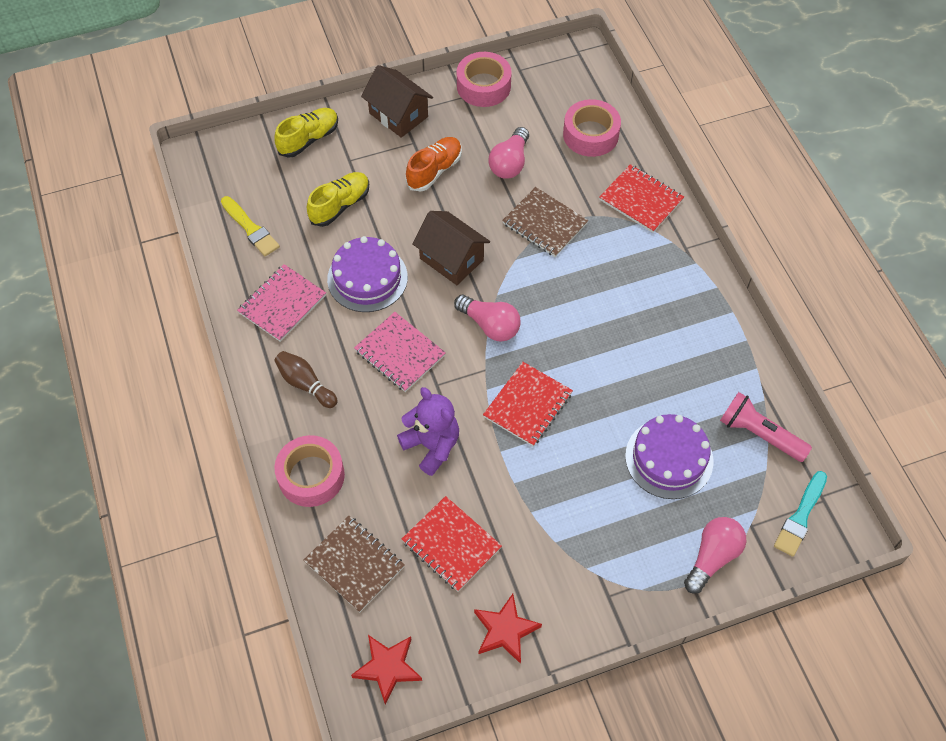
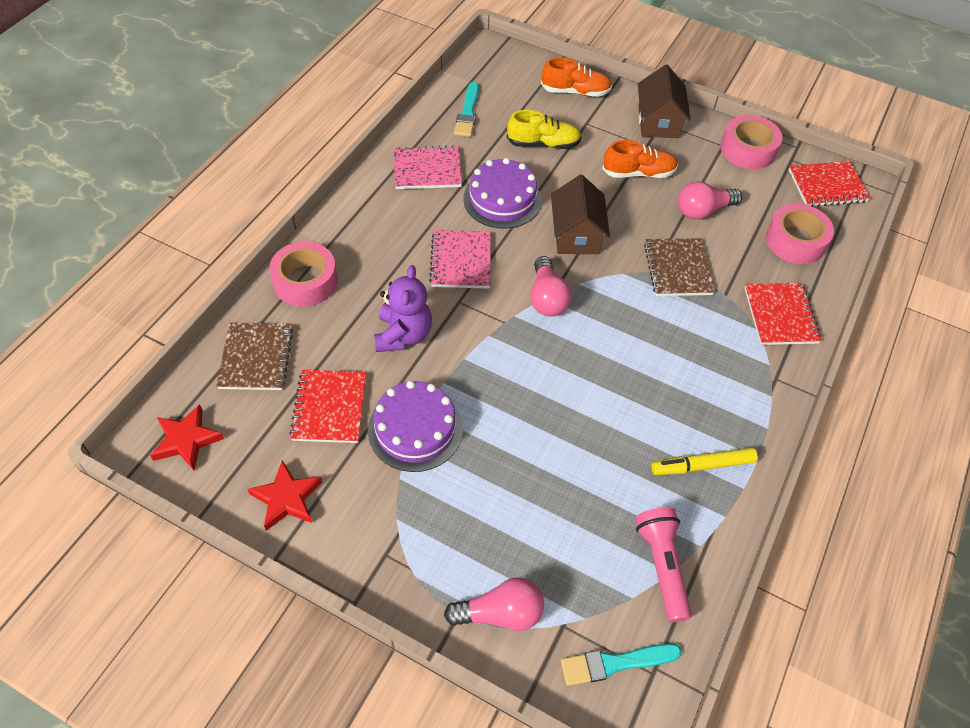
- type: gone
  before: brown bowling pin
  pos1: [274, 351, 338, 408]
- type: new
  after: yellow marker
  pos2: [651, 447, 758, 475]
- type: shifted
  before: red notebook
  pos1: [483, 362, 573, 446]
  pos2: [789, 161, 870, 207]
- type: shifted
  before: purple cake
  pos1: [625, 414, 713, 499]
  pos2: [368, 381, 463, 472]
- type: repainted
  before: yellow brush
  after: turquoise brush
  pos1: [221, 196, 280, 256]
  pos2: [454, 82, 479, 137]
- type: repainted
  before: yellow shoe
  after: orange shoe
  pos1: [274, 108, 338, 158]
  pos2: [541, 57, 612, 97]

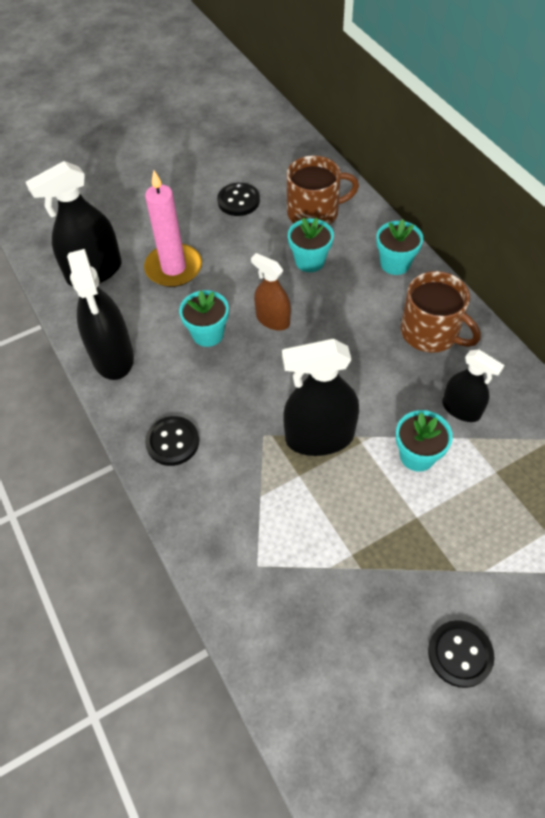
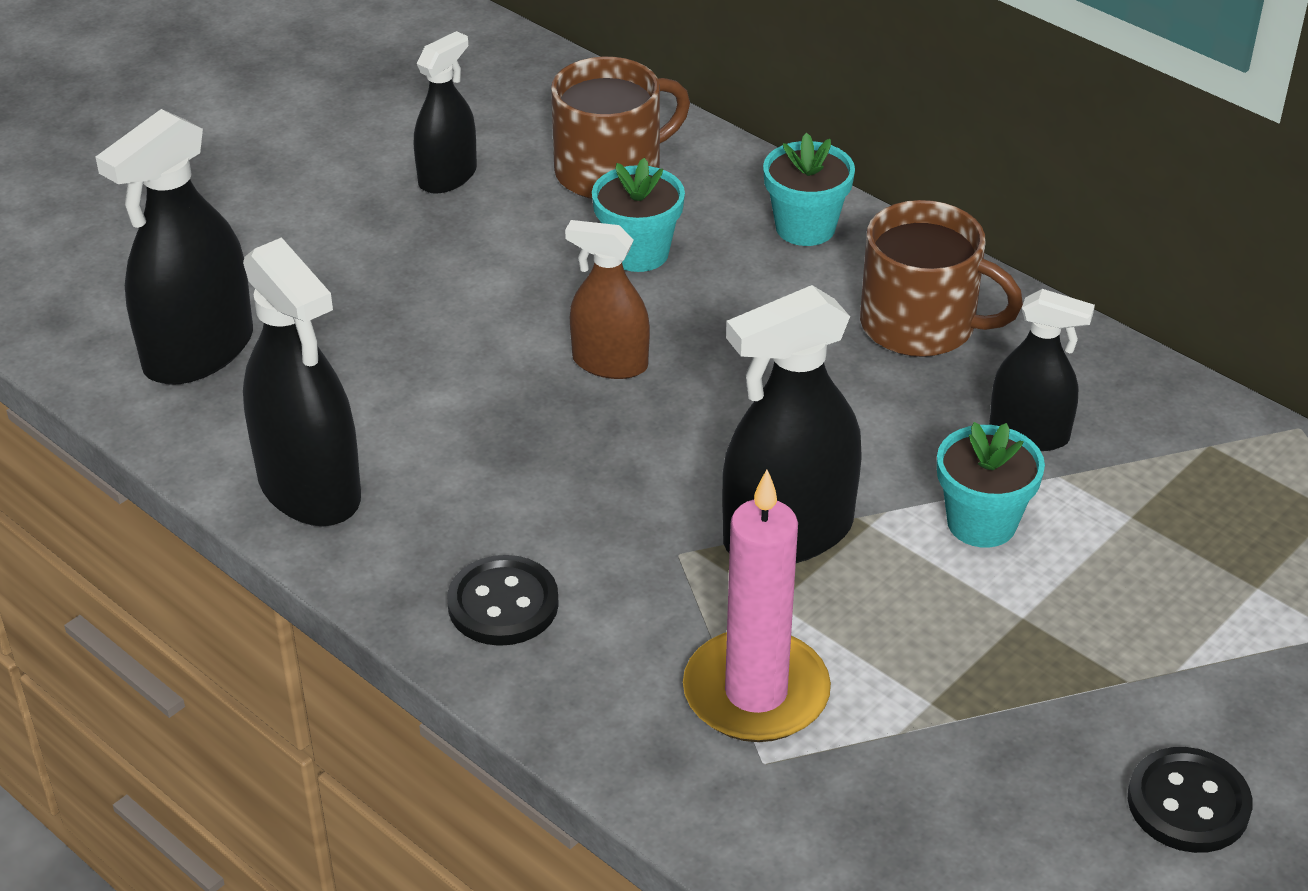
- type: gone
  before: turquoise flower pot
  pos1: [179, 290, 229, 347]
- type: shifted
  before: pink candle
  pos1: [144, 170, 202, 287]
  pos2: [683, 470, 831, 742]
- type: swapped
  before: black button
  after: black spray bottle
  pos1: [217, 183, 260, 216]
  pos2: [414, 31, 477, 194]

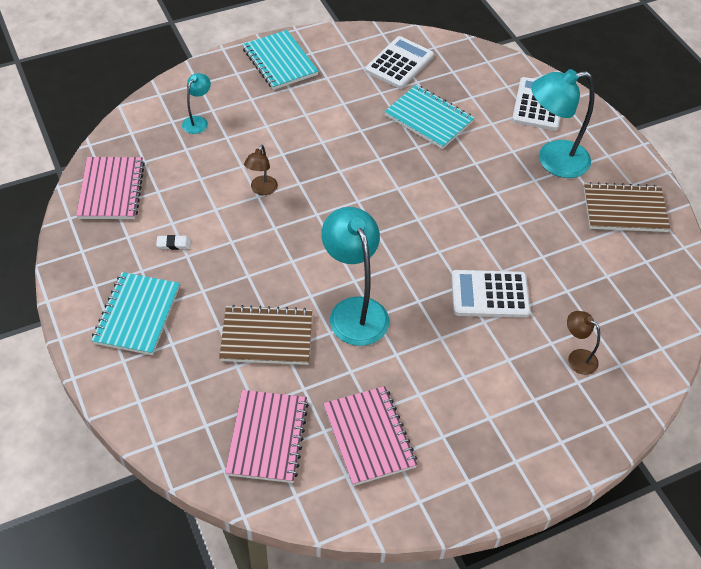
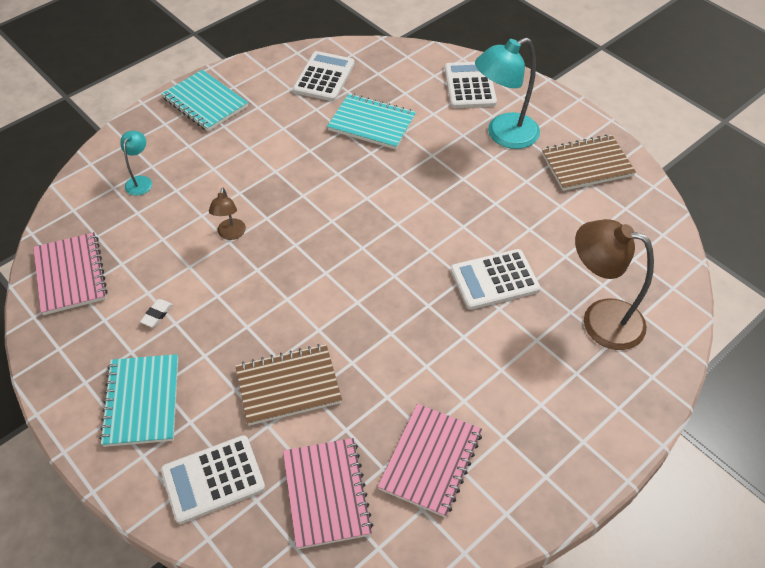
- type: gone
  before: turquoise lamp
  pos1: [321, 207, 389, 346]
- type: new
  after: white calculator
  pos2: [161, 435, 265, 524]
- type: rotated
  before: white eraser
  pos1: [156, 235, 191, 250]
  pos2: [140, 299, 173, 327]
  turn: -45
- type: rotated
  before: pink notebook
  pos1: [323, 386, 418, 486]
  pos2: [378, 404, 482, 517]
  turn: 60
- type: scaled
  before: brown lamp
  pos1: [567, 311, 600, 375]
  pos2: [575, 219, 654, 350]
  scale: 2.01

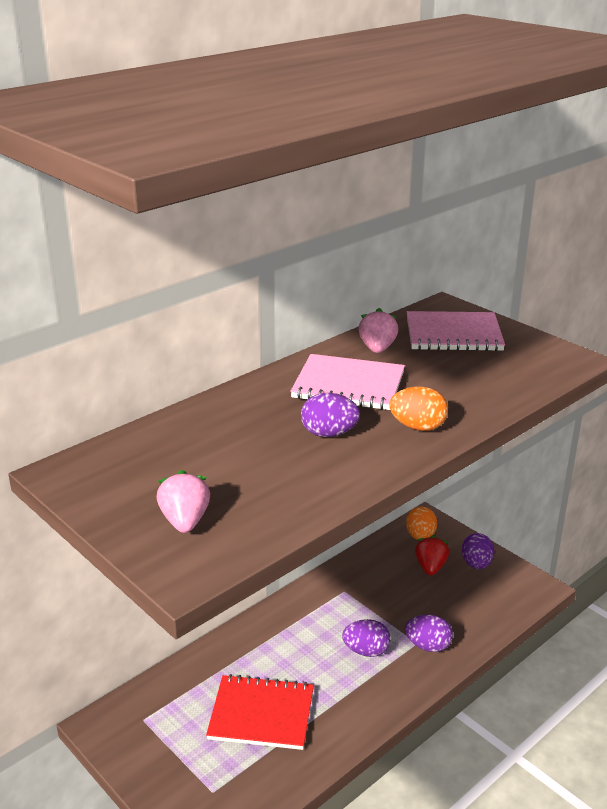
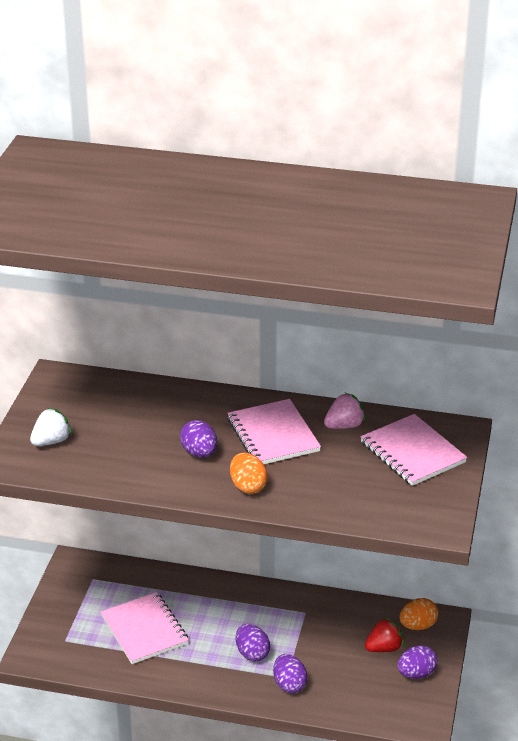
- type: repainted
  before: pink strawberry
  after: white strawberry
  pos1: [157, 470, 210, 533]
  pos2: [30, 408, 72, 446]
- type: repainted
  before: red notebook
  after: pink notebook
  pos1: [206, 674, 314, 750]
  pos2: [101, 592, 189, 664]

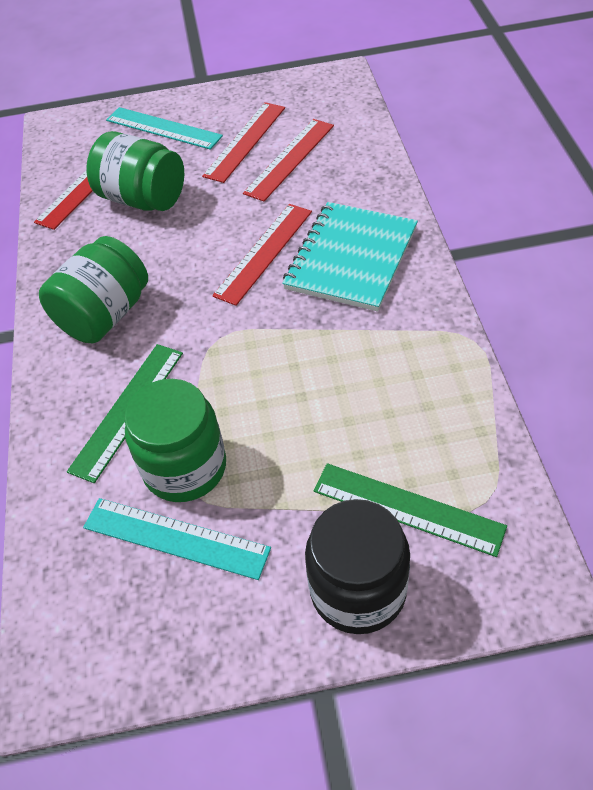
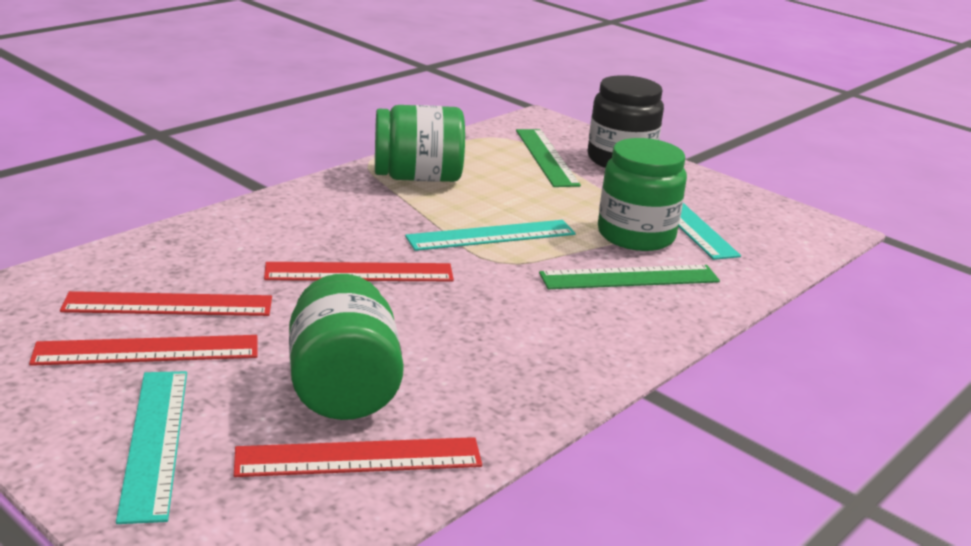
- type: gone
  before: turquoise notebook
  pos1: [282, 202, 418, 312]
- type: new
  after: turquoise ruler
  pos2: [405, 220, 576, 251]
- type: shifted
  before: green jar
  pos1: [39, 236, 148, 343]
  pos2: [375, 105, 465, 182]

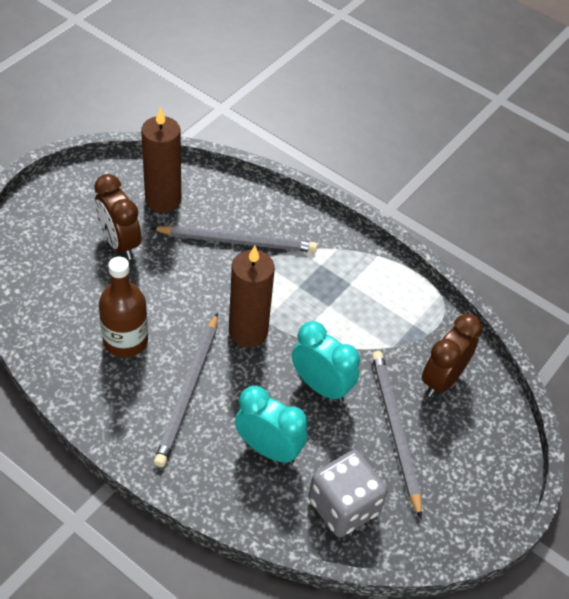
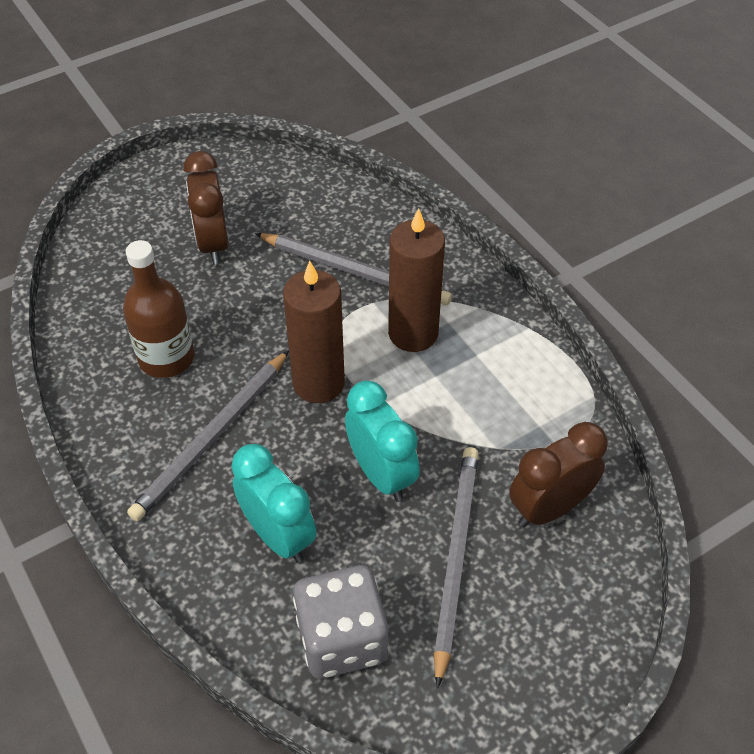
- type: shifted
  before: brown candle
  pos1: [141, 108, 181, 213]
  pos2: [388, 208, 445, 352]

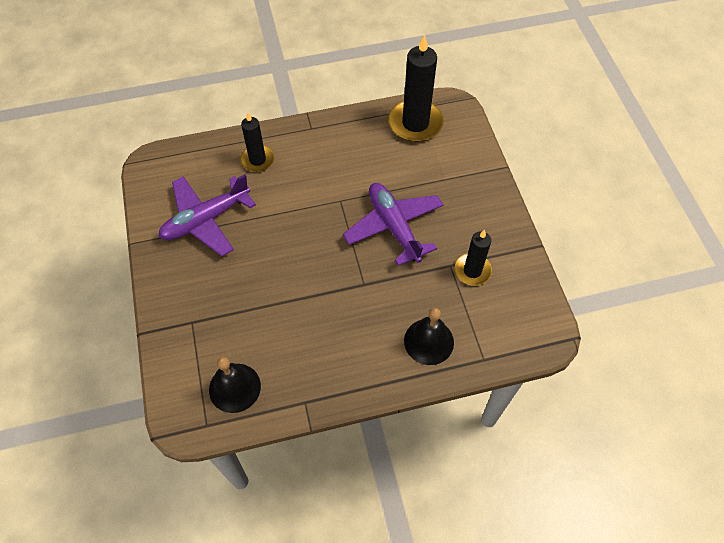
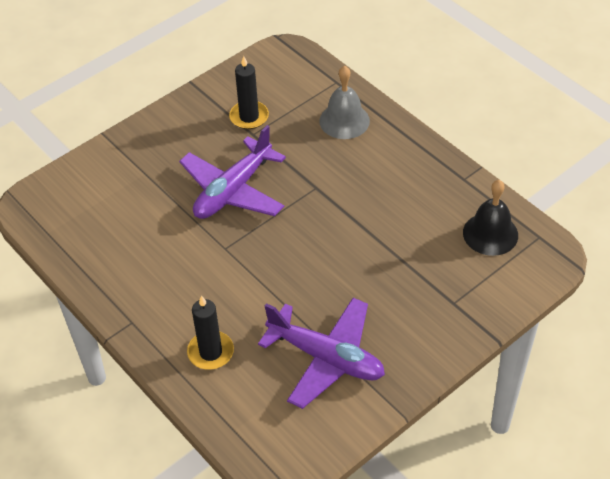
- type: gone
  before: black candle
  pos1: [388, 34, 444, 142]
- type: repainted
  before: black bell
  after: grey bell
  pos1: [404, 308, 454, 365]
  pos2: [319, 66, 370, 139]

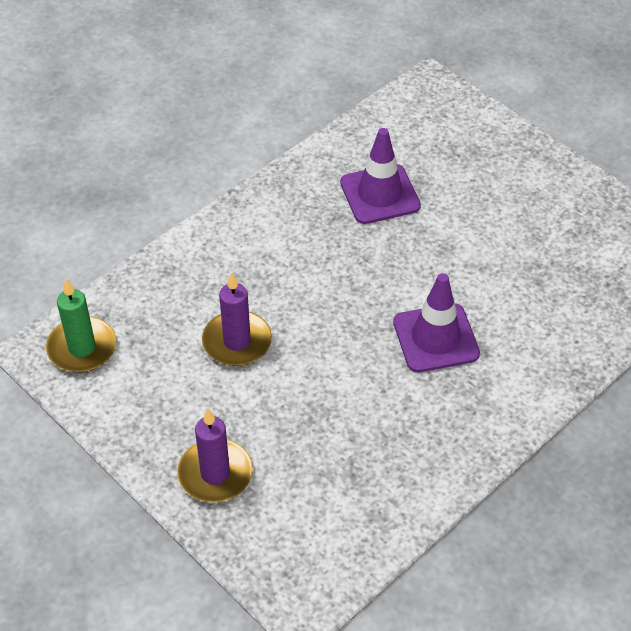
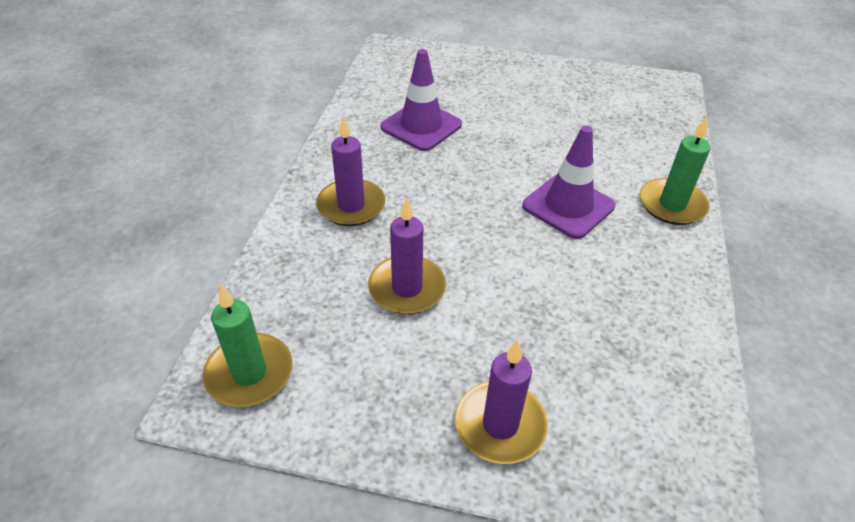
- type: new
  after: purple candle
  pos2: [316, 116, 385, 226]
- type: new
  after: green candle
  pos2: [640, 117, 711, 225]

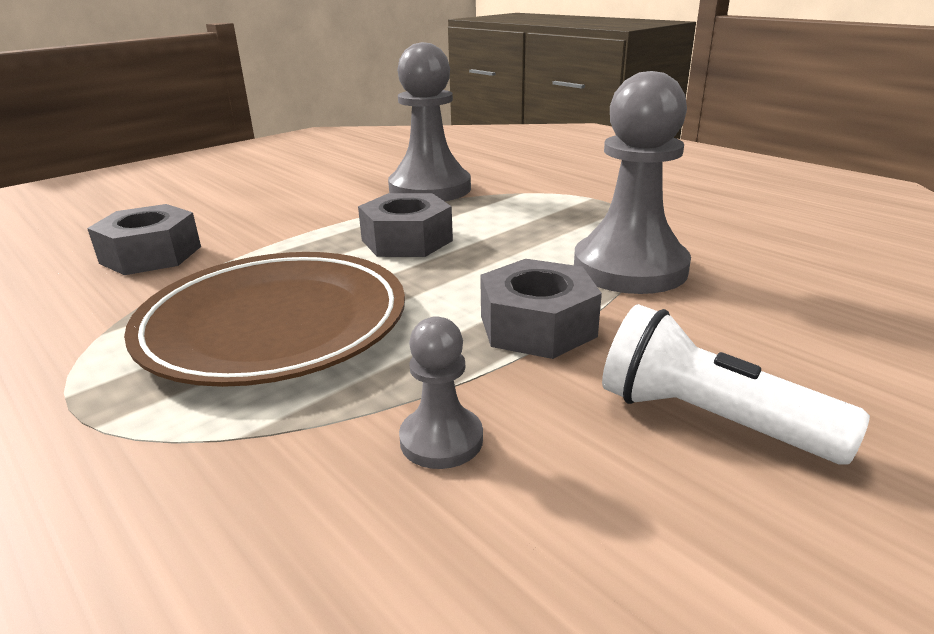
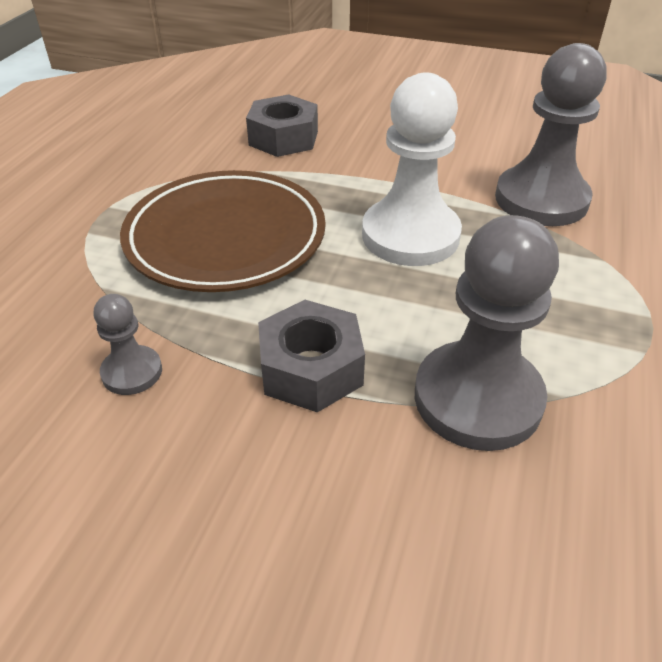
- type: gone
  before: white flashlight
  pos1: [602, 304, 870, 465]
- type: swapped
  before: grey nut
  after: white pawn
  pos1: [358, 193, 453, 257]
  pos2: [362, 72, 462, 266]

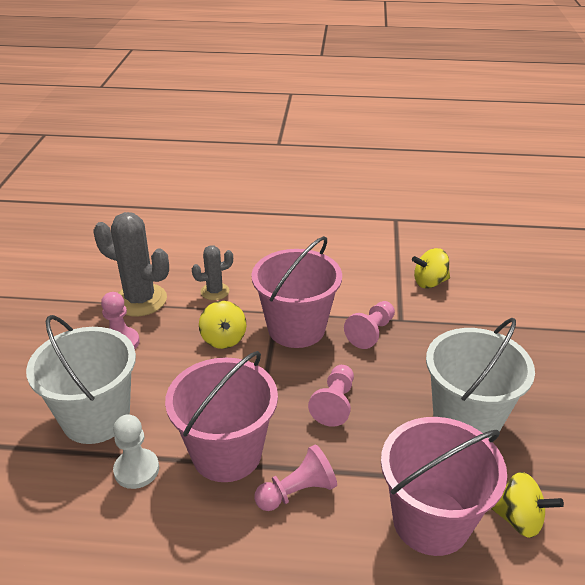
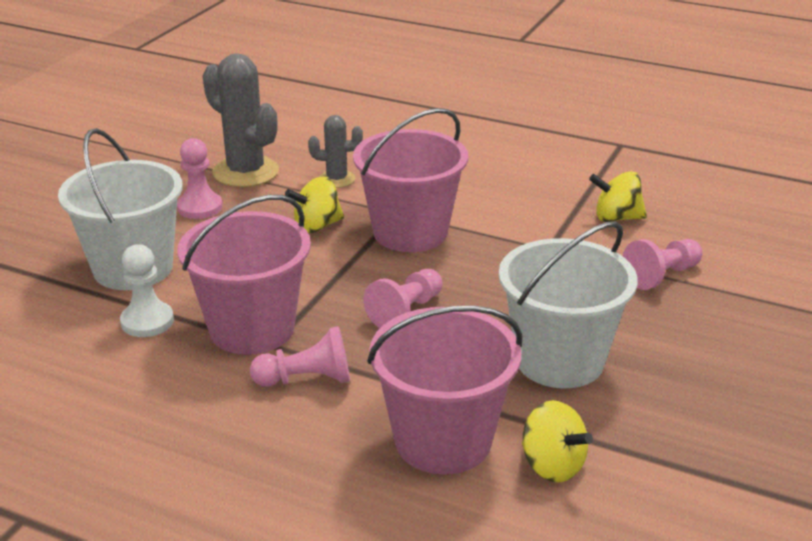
- type: shifted
  before: pink pawn
  pos1: [344, 301, 395, 349]
  pos2: [623, 239, 702, 290]
- type: rotated
  before: yellow spinning top
  pos1: [199, 301, 247, 349]
  pos2: [285, 177, 344, 233]
  turn: 60

